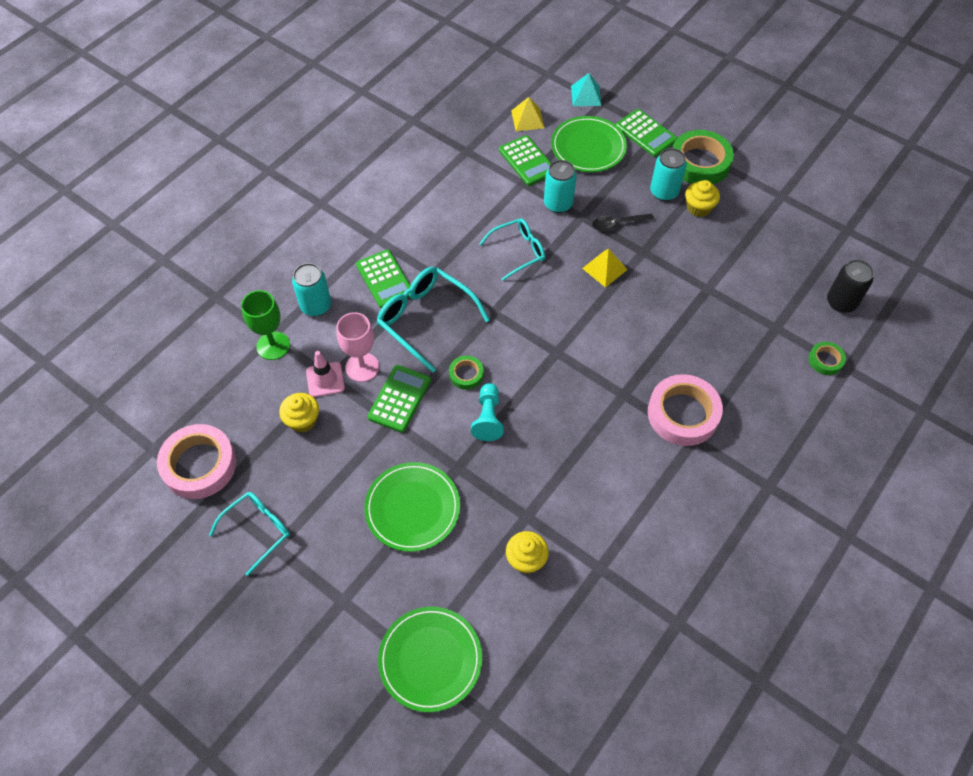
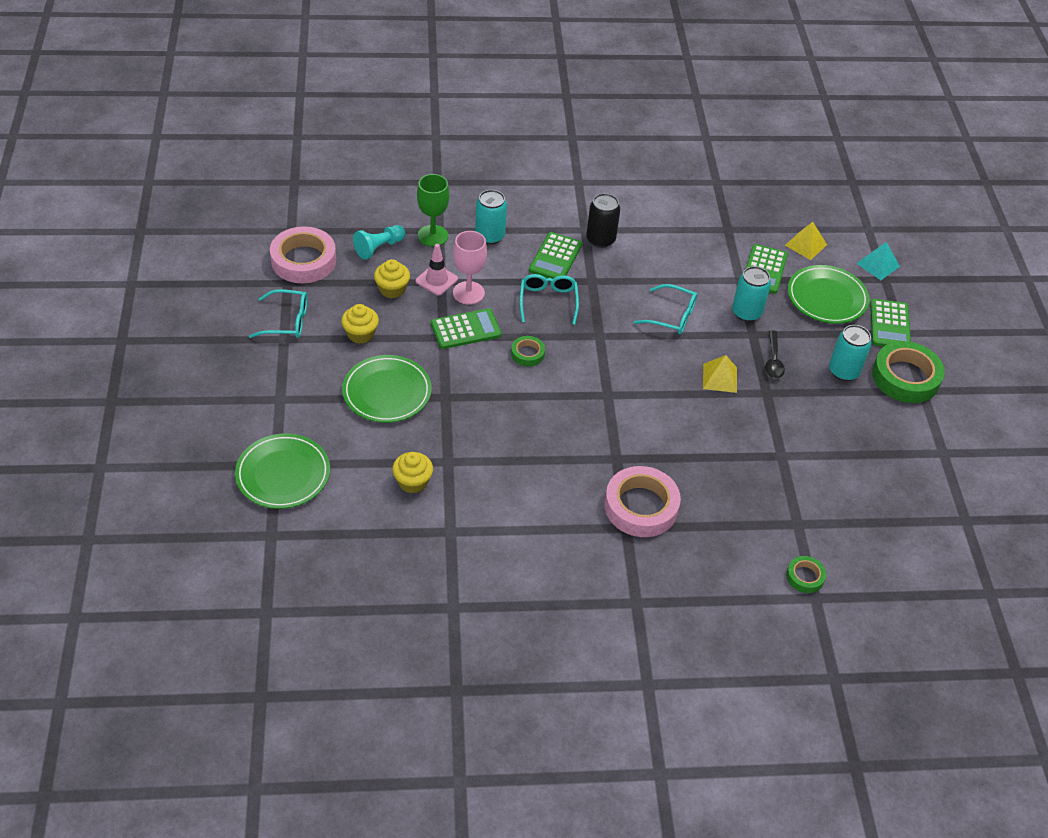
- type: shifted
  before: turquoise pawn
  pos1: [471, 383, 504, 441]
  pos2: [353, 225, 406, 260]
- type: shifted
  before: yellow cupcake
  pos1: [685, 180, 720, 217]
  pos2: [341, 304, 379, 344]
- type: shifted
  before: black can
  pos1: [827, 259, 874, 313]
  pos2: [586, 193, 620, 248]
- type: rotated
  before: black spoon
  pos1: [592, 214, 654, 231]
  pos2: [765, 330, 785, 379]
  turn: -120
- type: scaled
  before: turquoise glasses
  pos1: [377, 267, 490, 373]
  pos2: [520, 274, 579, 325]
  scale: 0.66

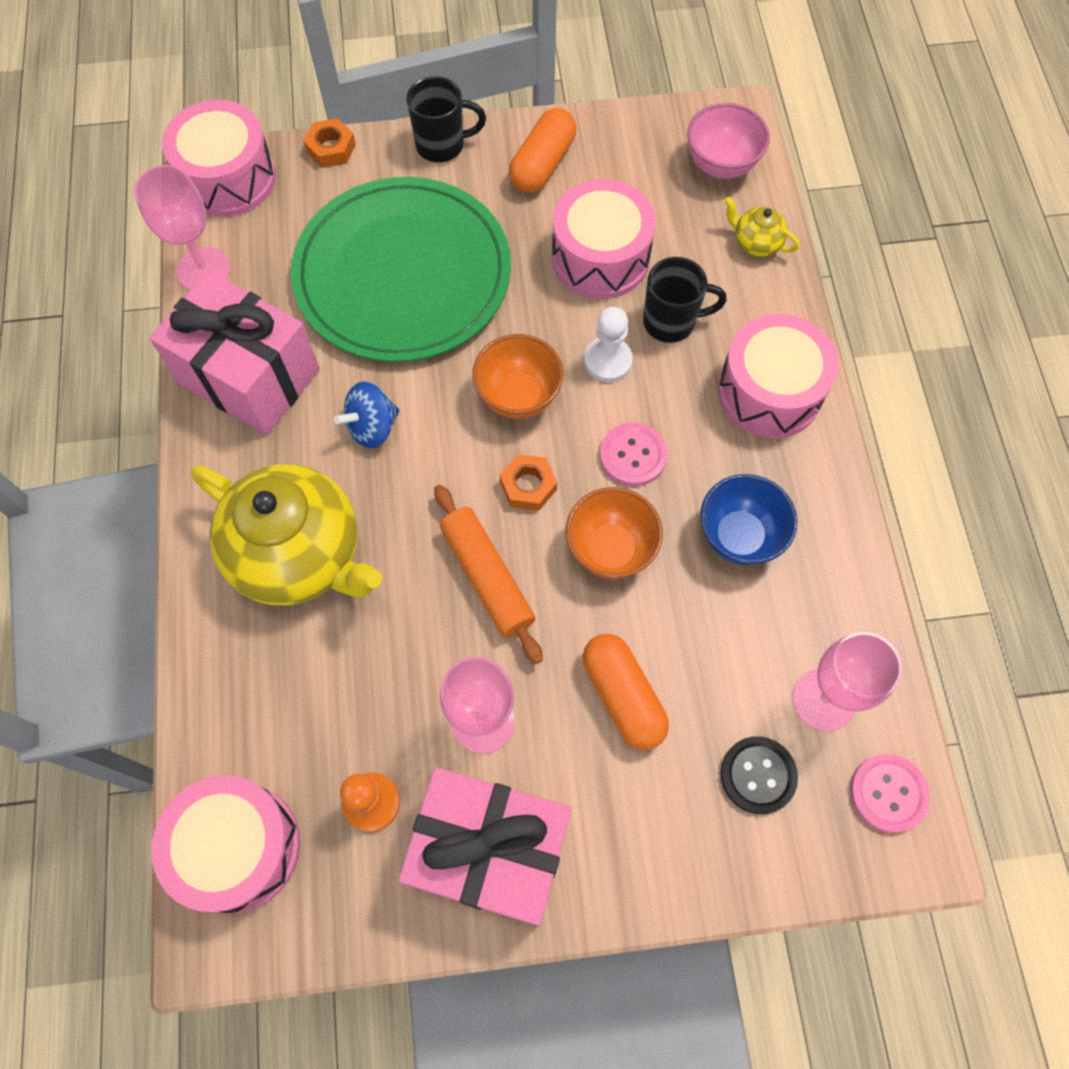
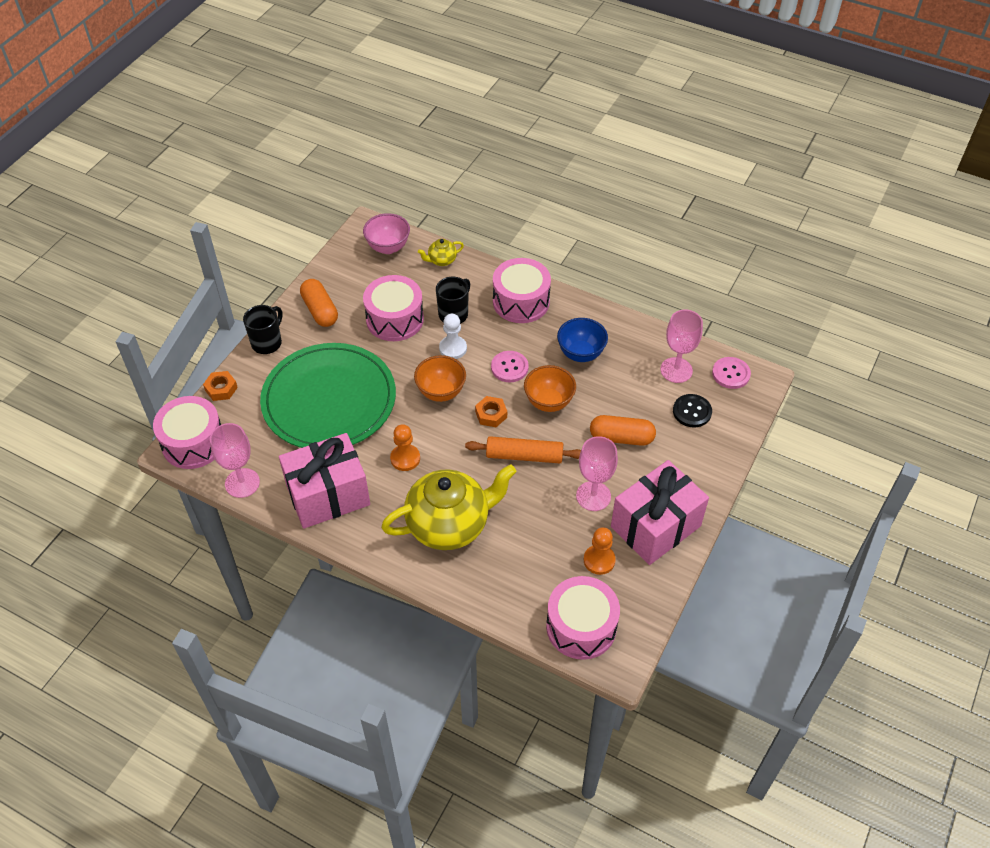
- type: swapped
  before: blue spinning top
  after: orange pawn
  pos1: [334, 382, 400, 448]
  pos2: [390, 424, 420, 471]

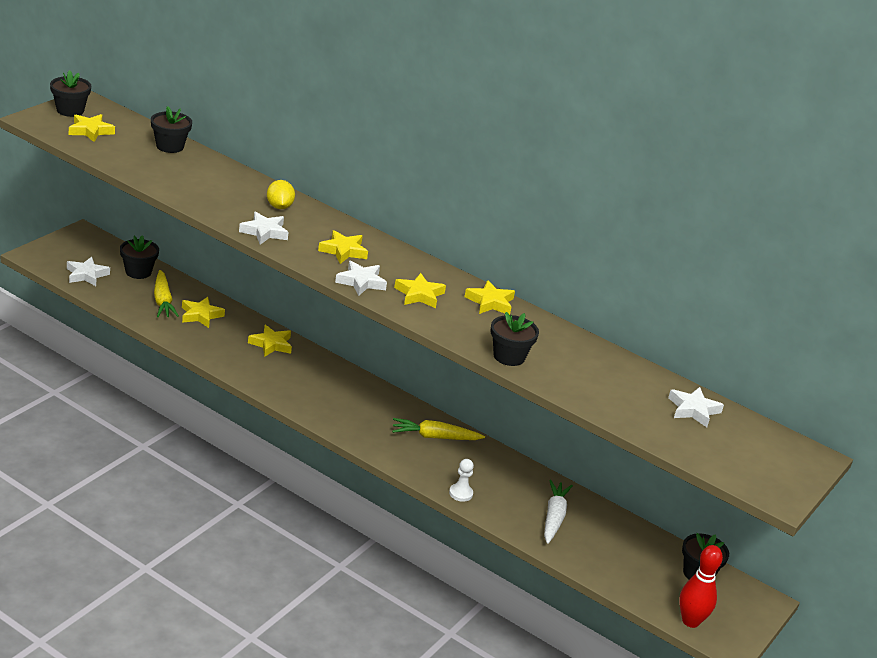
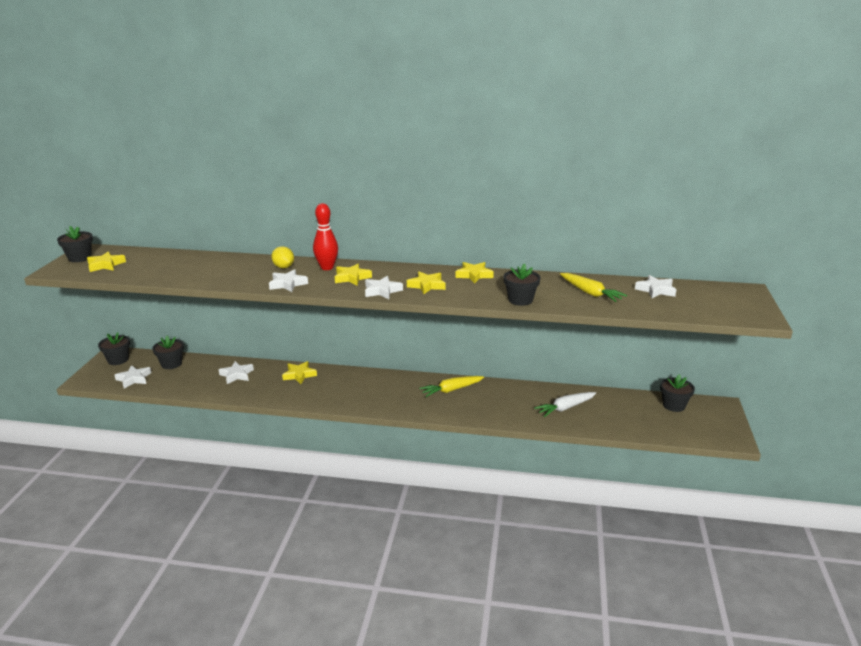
- type: gone
  before: white pawn
  pos1: [449, 459, 474, 502]
- type: shifted
  before: black flower pot
  pos1: [151, 107, 192, 153]
  pos2: [98, 332, 130, 365]
- type: shifted
  before: yellow carrot
  pos1: [154, 270, 179, 317]
  pos2: [560, 273, 627, 302]
- type: shifted
  before: red bowling pin
  pos1: [679, 545, 723, 628]
  pos2: [313, 203, 338, 270]
- type: repainted
  before: yellow star
  after: white star
  pos1: [182, 297, 225, 328]
  pos2: [219, 361, 254, 384]
- type: rotated
  before: white carrot
  pos1: [544, 480, 573, 544]
  pos2: [534, 392, 596, 417]
  turn: -105

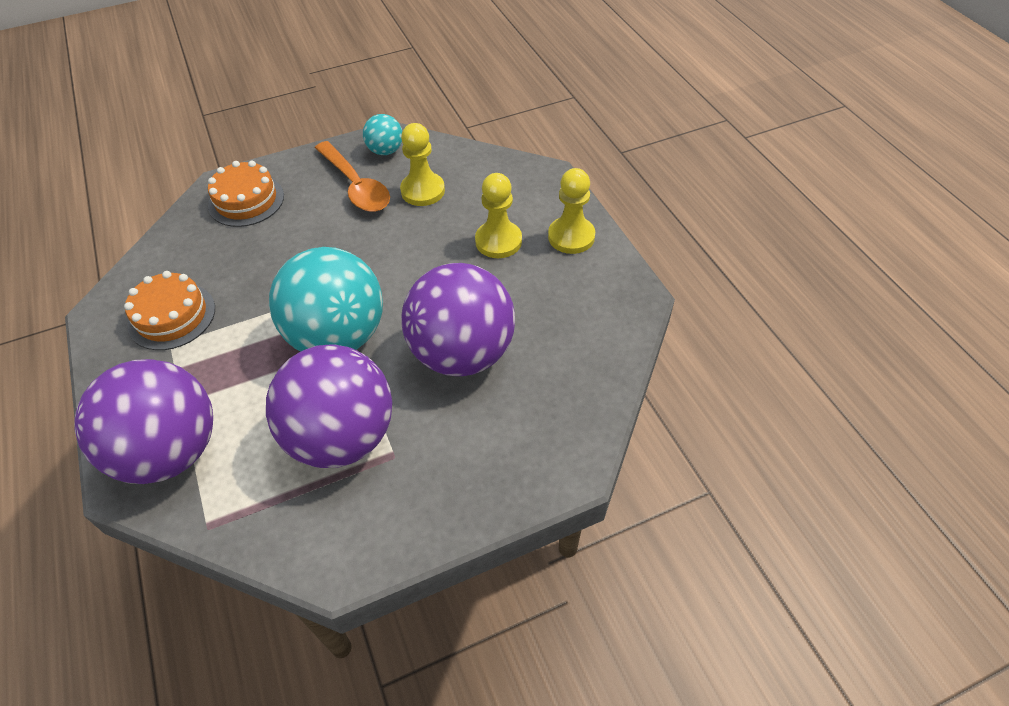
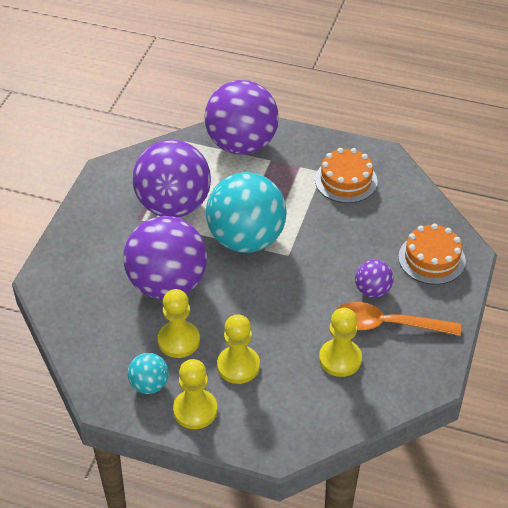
- type: new
  after: yellow pawn
  pos2: [158, 289, 200, 358]
- type: new
  after: purple ball
  pos2: [355, 260, 393, 298]
- type: shifted
  before: turquoise ball
  pos1: [363, 114, 402, 155]
  pos2: [128, 353, 169, 394]

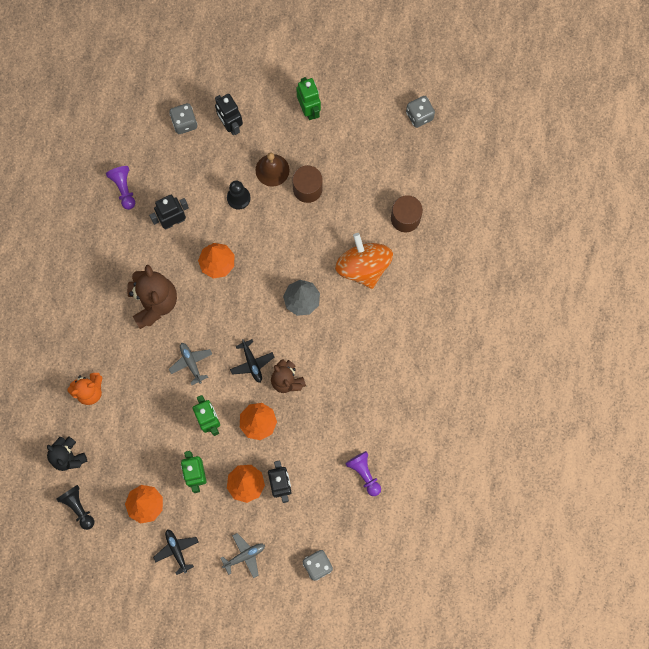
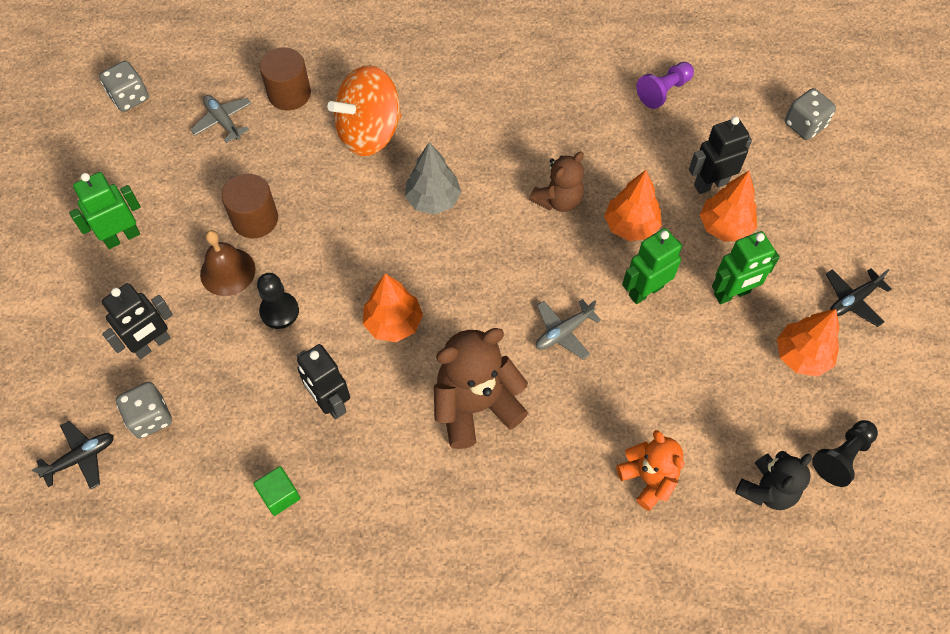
- type: shifted
  before: grey plane
  pos1: [220, 533, 265, 578]
  pos2: [190, 95, 252, 143]
- type: shifted
  before: black plane
  pos1: [230, 339, 274, 383]
  pos2: [32, 421, 114, 490]
- type: swapped
  before: purple pawn
  after: green cube
  pos1: [106, 166, 135, 210]
  pos2: [253, 466, 300, 516]

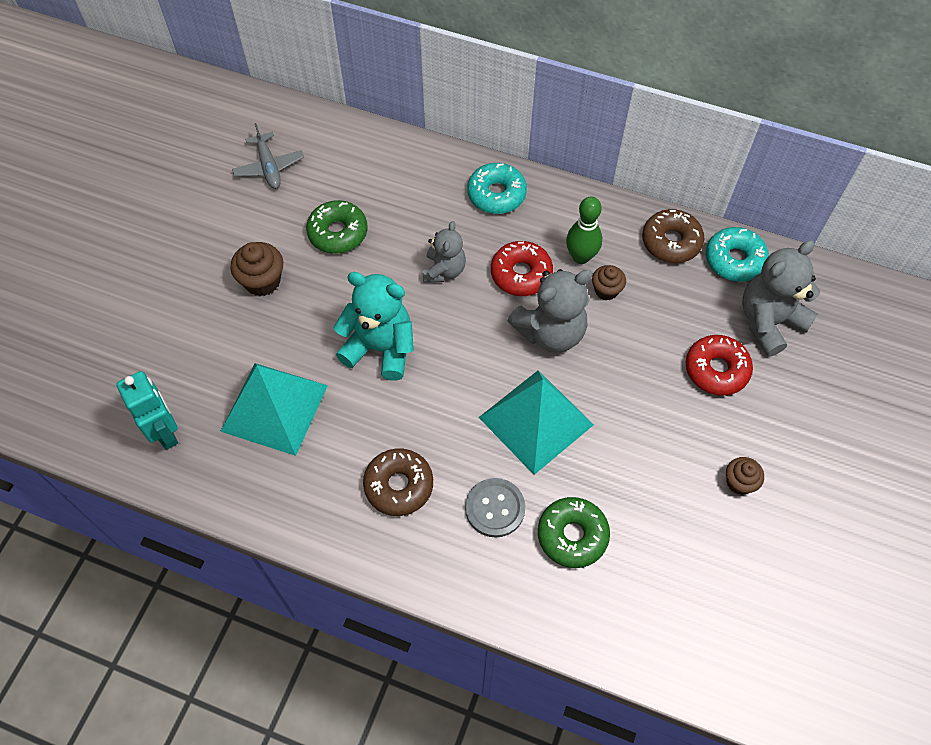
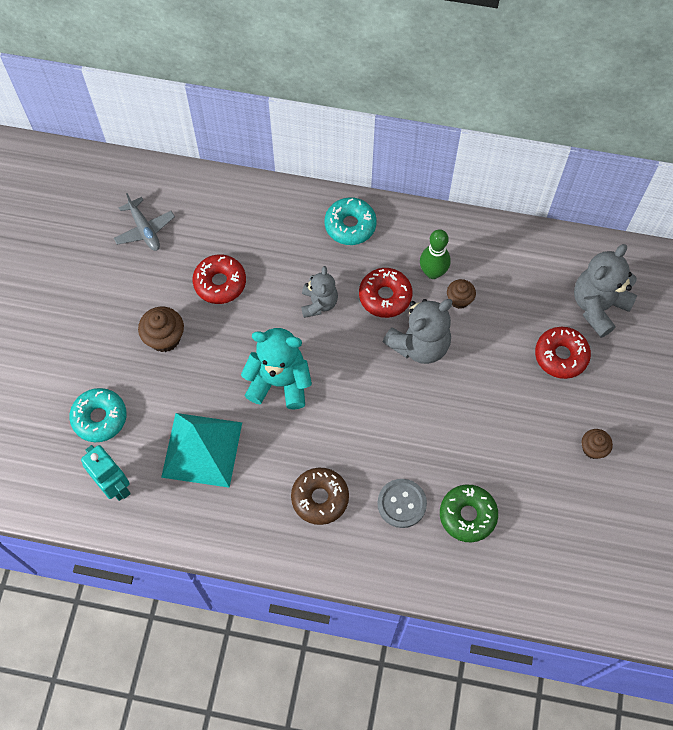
- type: gone
  before: turquoise pyramid
  pos1: [479, 370, 594, 475]
- type: gone
  before: brown donut
  pos1: [642, 209, 704, 263]
- type: shifted
  before: turquoise donut
  pos1: [706, 227, 769, 282]
  pos2: [69, 388, 127, 442]
- type: repainted
  before: green donut
  after: red donut
  pos1: [306, 200, 367, 254]
  pos2: [192, 254, 246, 304]

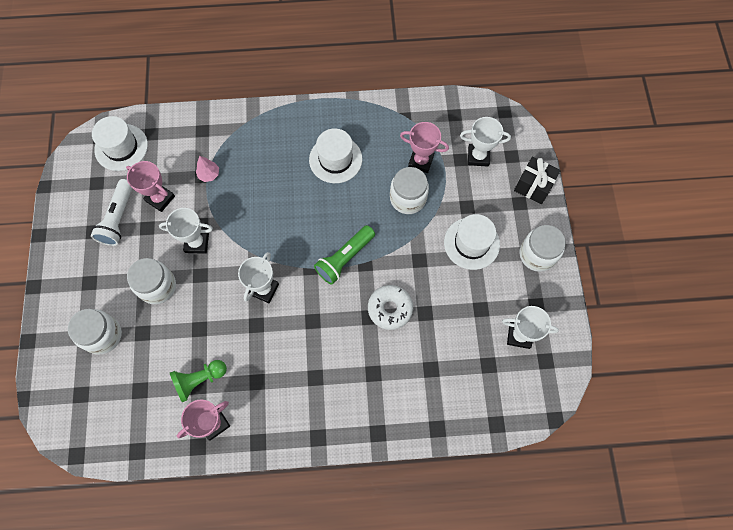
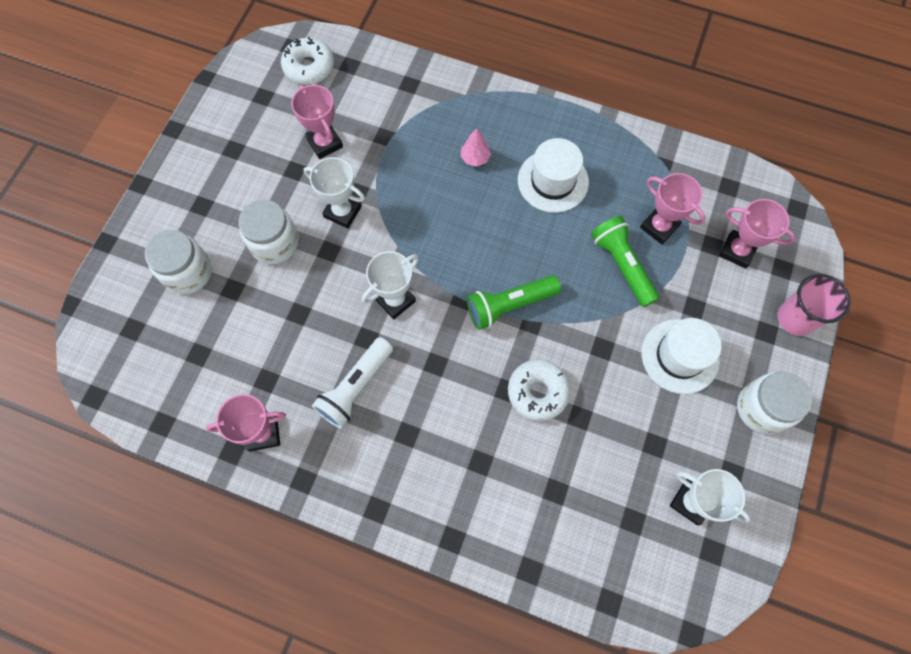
- type: gone
  before: green pawn
  pos1: [170, 360, 227, 402]
- type: shifted
  before: white flashlight
  pos1: [91, 179, 132, 246]
  pos2: [312, 337, 393, 429]
- type: shifted
  before: pink tree
  pos1: [196, 156, 219, 182]
  pos2: [460, 128, 491, 166]
- type: swapped
  before: white hat
  after: white donut
  pos1: [92, 116, 148, 171]
  pos2: [281, 37, 334, 85]
- type: swapped
  before: white jar
  after: green flashlight
  pos1: [390, 167, 429, 214]
  pos2: [591, 216, 659, 307]
- type: swapped
  before: black gift
  after: pink cup
  pos1: [514, 157, 561, 204]
  pos2: [777, 274, 851, 336]
- type: repainted
  before: white trophy
  after: pink trophy
  pos1: [460, 117, 511, 167]
  pos2: [719, 199, 796, 269]

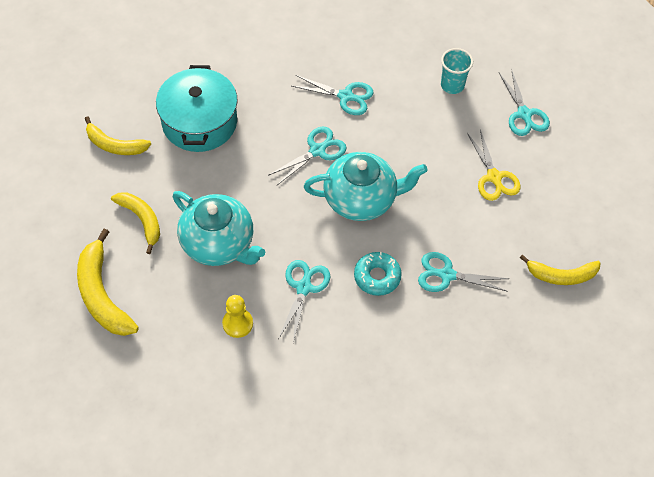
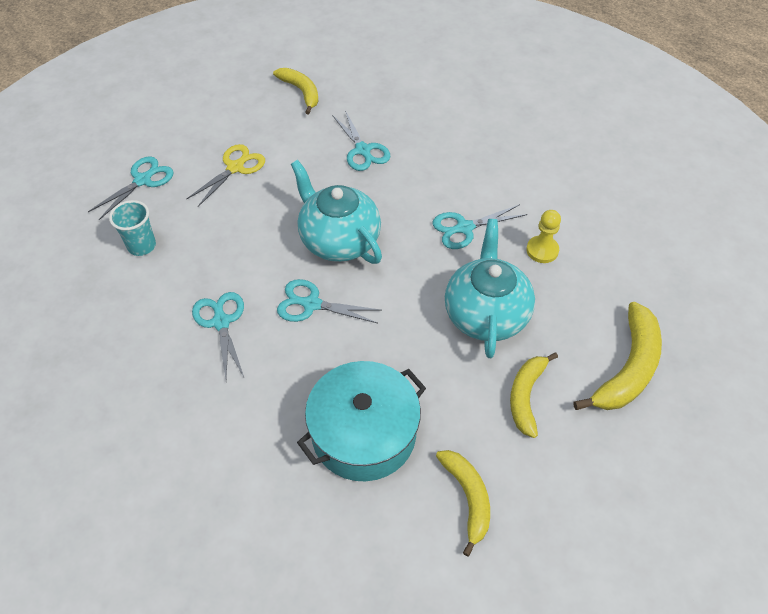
- type: gone
  before: turquoise donut
  pos1: [354, 252, 402, 296]

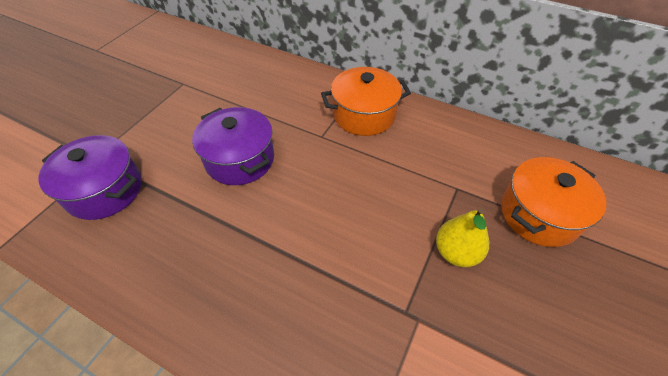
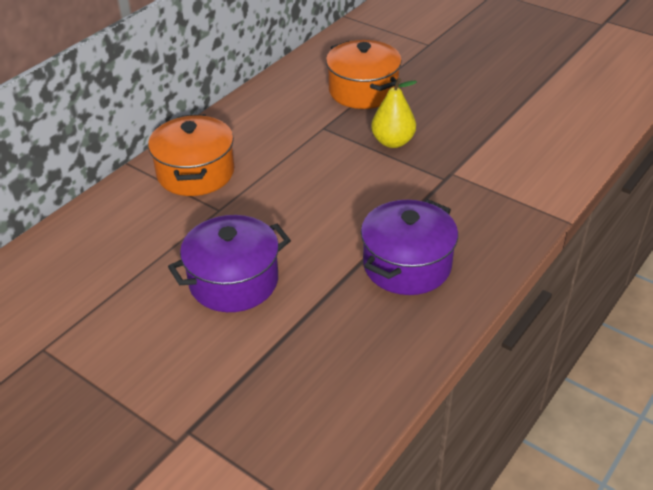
- type: shifted
  before: purple pot
  pos1: [38, 135, 142, 220]
  pos2: [361, 199, 458, 295]

